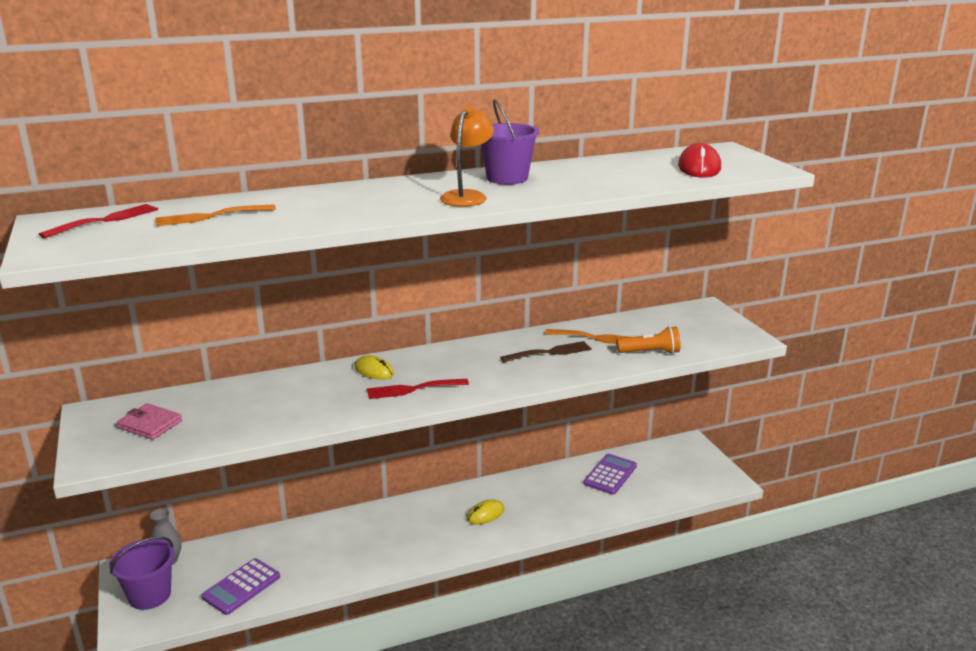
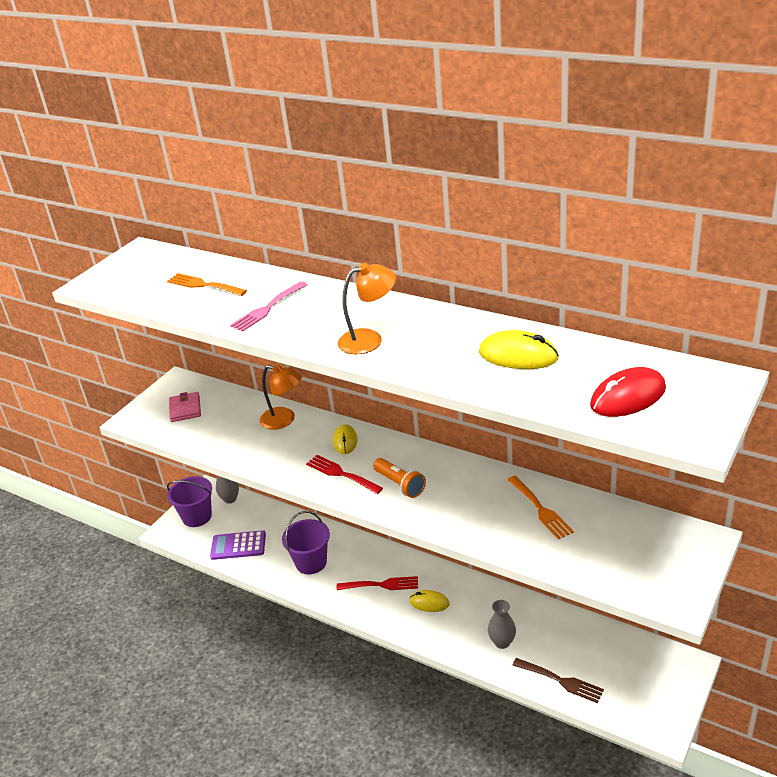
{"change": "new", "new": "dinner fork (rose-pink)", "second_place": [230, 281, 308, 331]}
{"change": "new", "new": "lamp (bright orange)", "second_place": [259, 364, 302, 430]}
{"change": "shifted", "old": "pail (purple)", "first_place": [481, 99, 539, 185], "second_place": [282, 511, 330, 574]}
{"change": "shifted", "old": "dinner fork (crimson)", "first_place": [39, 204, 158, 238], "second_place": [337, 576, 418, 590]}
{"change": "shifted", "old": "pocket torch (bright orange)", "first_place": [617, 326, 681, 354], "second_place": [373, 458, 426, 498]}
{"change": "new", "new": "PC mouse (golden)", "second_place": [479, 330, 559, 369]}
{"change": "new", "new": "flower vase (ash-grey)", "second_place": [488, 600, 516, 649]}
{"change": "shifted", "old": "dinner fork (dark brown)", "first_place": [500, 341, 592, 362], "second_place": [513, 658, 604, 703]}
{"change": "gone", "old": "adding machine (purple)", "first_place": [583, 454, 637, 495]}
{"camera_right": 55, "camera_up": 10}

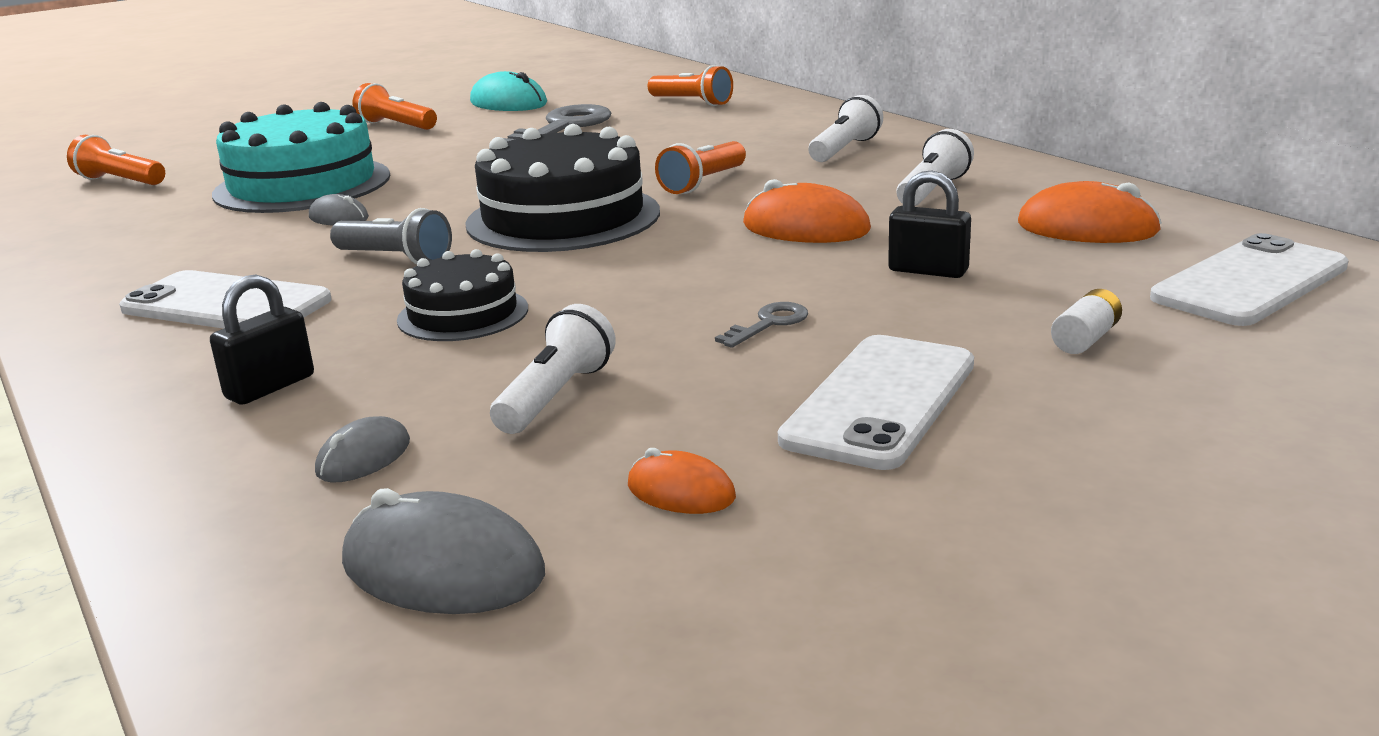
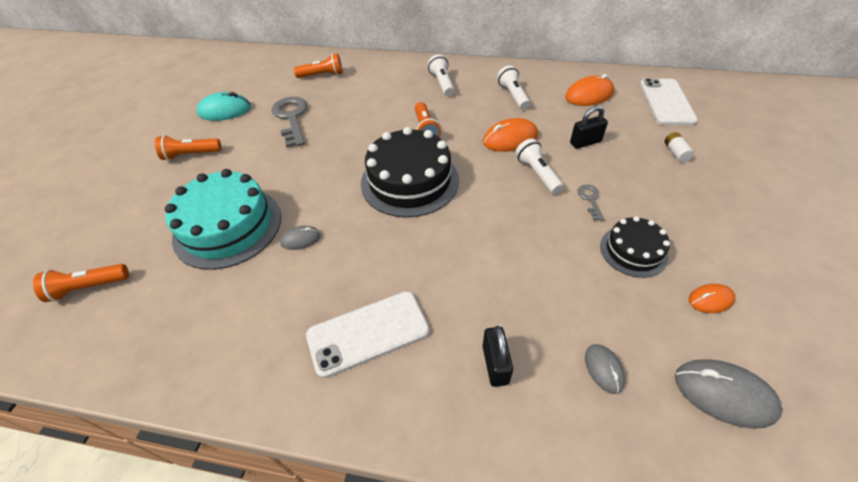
{"change": "shifted", "old": "pocket torch (snow-white)", "first_place": [490, 304, 616, 434], "second_place": [515, 139, 564, 194]}
{"change": "shifted", "old": "gateau (black)", "first_place": [397, 249, 528, 341], "second_place": [600, 216, 670, 278]}
{"change": "rotated", "old": "PC mouse (ash-grey)", "first_place": [342, 488, 545, 614], "second_place": [675, 359, 782, 429], "degrees": 45}
{"change": "gone", "old": "pocket torch (ash-grey)", "first_place": [330, 208, 452, 264]}
{"change": "gone", "old": "mobile phone (snow-white)", "first_place": [778, 335, 974, 470]}
{"camera_right": -45, "camera_up": 25}

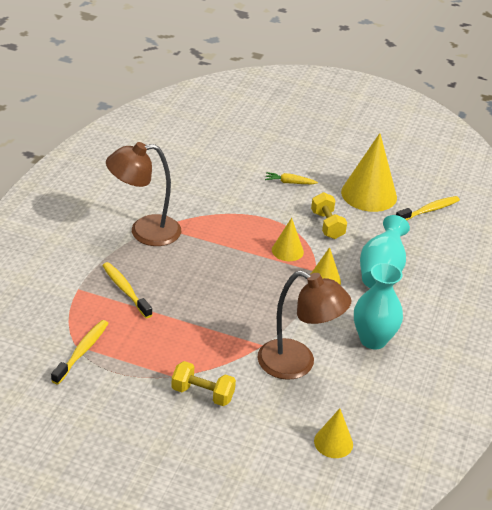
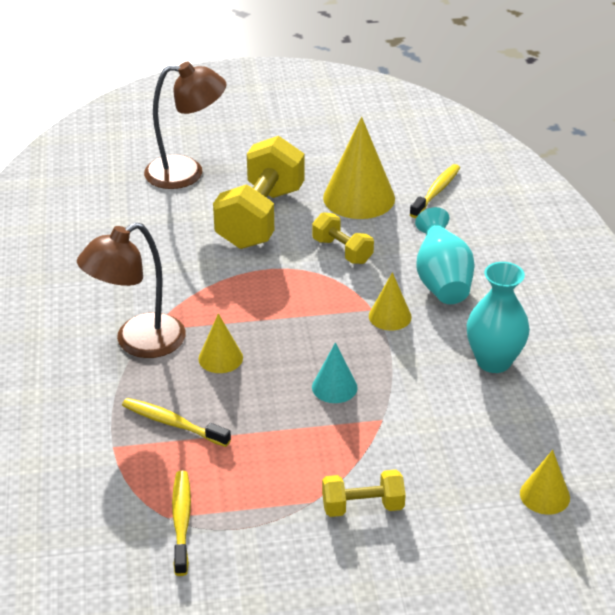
{"change": "shifted", "old": "lamp (dark brown)", "first_place": [258, 271, 352, 380], "second_place": [144, 62, 227, 189]}
{"change": "shifted", "old": "cone (golden)", "first_place": [272, 218, 304, 261], "second_place": [199, 314, 243, 373]}
{"change": "swapped", "old": "toy carrot (golden)", "new": "dumbbell (golden)", "first_place": [265, 172, 318, 184], "second_place": [213, 136, 305, 249]}
{"change": "new", "new": "cone (aqua)", "second_place": [312, 342, 358, 403]}
{"camera_right": -25, "camera_up": 0}

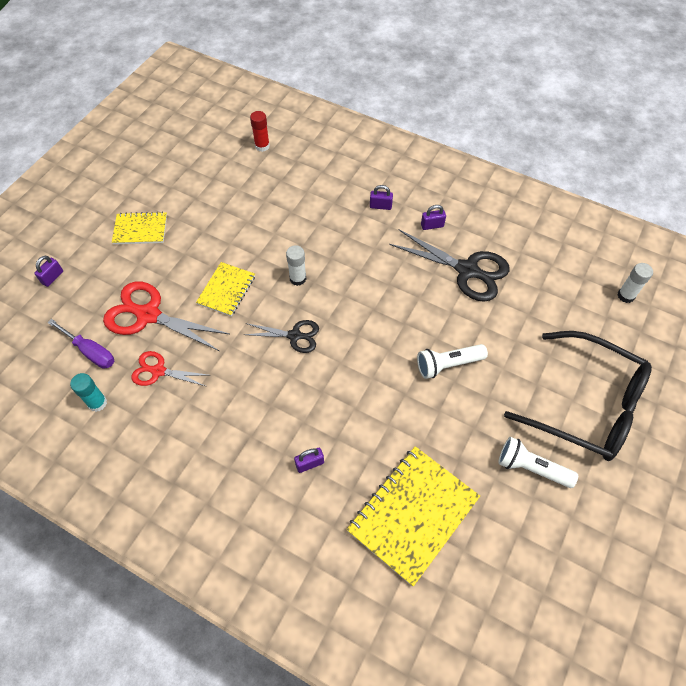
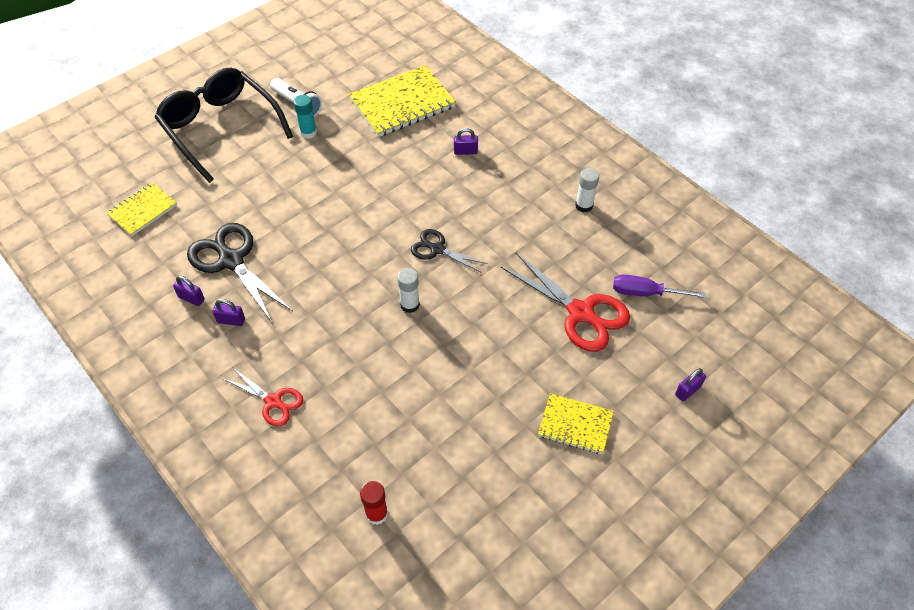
{"change": "shifted", "old": "exercise book (golden)", "first_place": [196, 262, 255, 317], "second_place": [107, 183, 177, 236]}
{"change": "shifted", "old": "small lock (purple)", "first_place": [370, 185, 393, 210], "second_place": [173, 276, 205, 306]}
{"change": "shifted", "old": "pair of scissors (crimson)", "first_place": [131, 351, 208, 387], "second_place": [224, 367, 303, 427]}
{"change": "shifted", "old": "glue (aqua)", "first_place": [70, 373, 107, 412], "second_place": [294, 95, 317, 139]}
{"change": "shifted", "old": "glue (snow-white)", "first_place": [617, 263, 653, 303], "second_place": [575, 168, 599, 212]}
{"change": "rotated", "old": "screwdriver (purple)", "first_place": [47, 319, 114, 368], "second_place": [613, 274, 706, 298], "degrees": -45}
{"change": "gone", "old": "pocket torch (snow-white)", "first_place": [417, 344, 488, 379]}
{"camera_right": -160, "camera_up": -5}

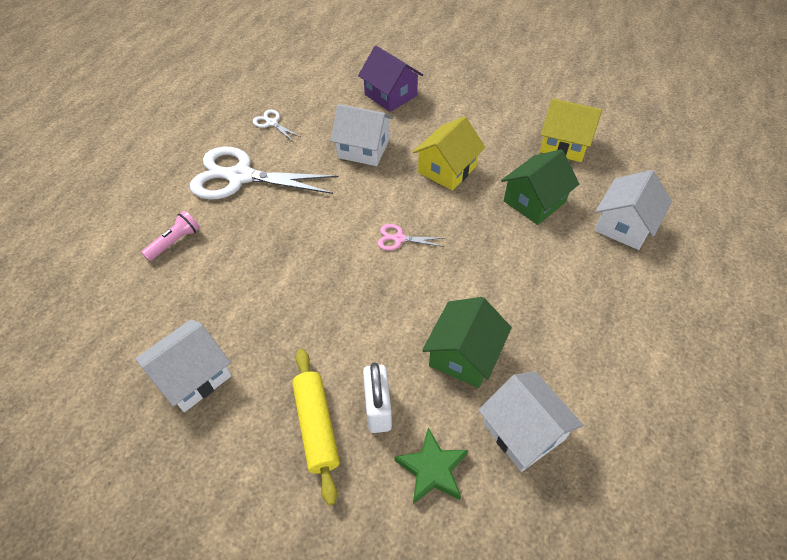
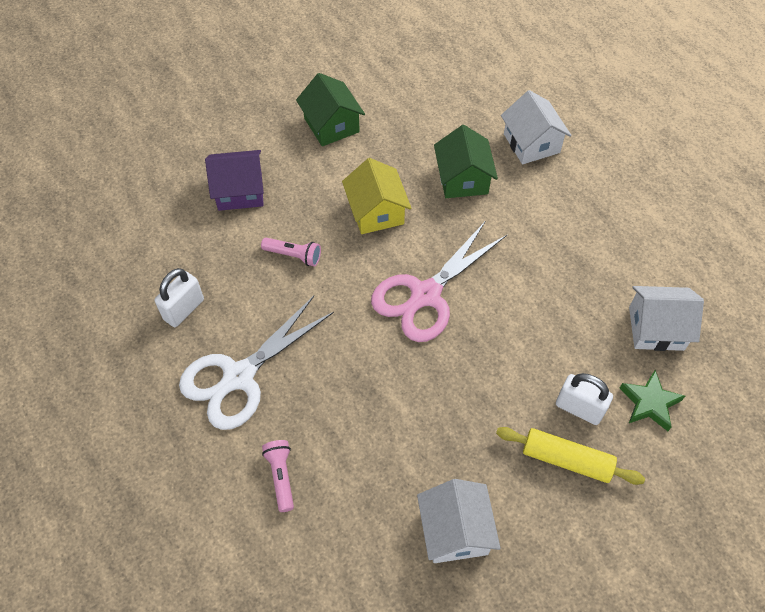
{"change": "swapped", "old": "pair of scissors (snow-white)", "new": "small lock (snow-white)", "first_place": [253, 110, 300, 141], "second_place": [155, 268, 204, 327]}
{"change": "swapped", "old": "toy house (snow-white)", "new": "pocket torch (rose-pink)", "first_place": [330, 104, 393, 166], "second_place": [261, 237, 321, 267]}
{"change": "shifted", "old": "toy house (emerald)", "first_place": [422, 297, 512, 388], "second_place": [296, 73, 365, 146]}
{"change": "scaled", "old": "pair of scissors (rose-pink)", "first_place": [378, 224, 444, 251], "second_place": [371, 222, 507, 342], "factor": 2.35}
{"change": "gone", "old": "toy house (golden)", "first_place": [540, 98, 602, 162]}
{"camera_right": -55, "camera_up": 5}

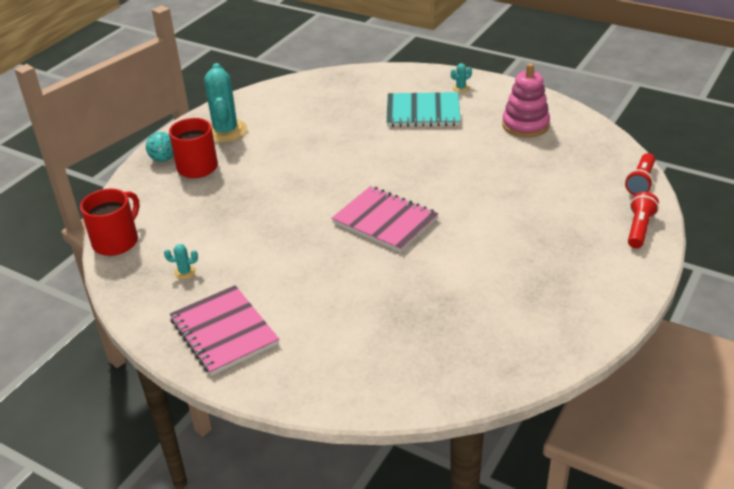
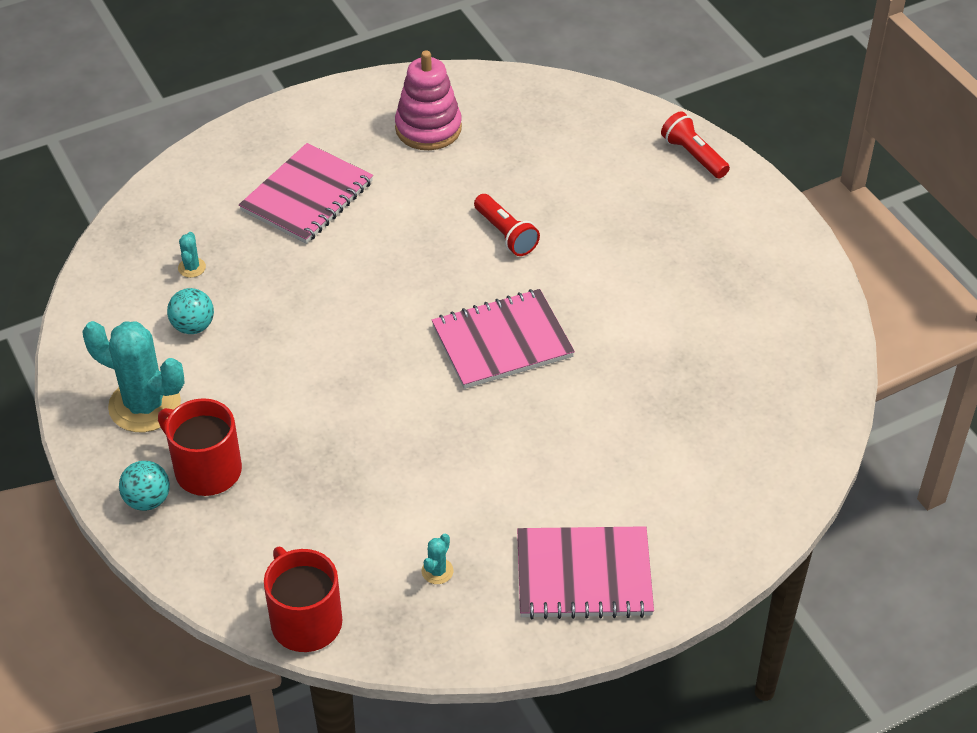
{"change": "new", "new": "play ball (aqua)", "second_place": [167, 288, 214, 334]}
{"change": "shifted", "old": "saguaro cactus (aqua)", "first_place": [451, 63, 472, 92], "second_place": [178, 232, 206, 278]}
{"change": "repainted", "old": "exercise book (aqua)", "new": "exercise book (rose-pink)", "first_place": [386, 92, 460, 127], "second_place": [239, 143, 373, 244]}
{"change": "shifted", "old": "pocket torch (crimson)", "first_place": [625, 153, 655, 195], "second_place": [474, 194, 540, 256]}
{"camera_right": -60, "camera_up": 10}

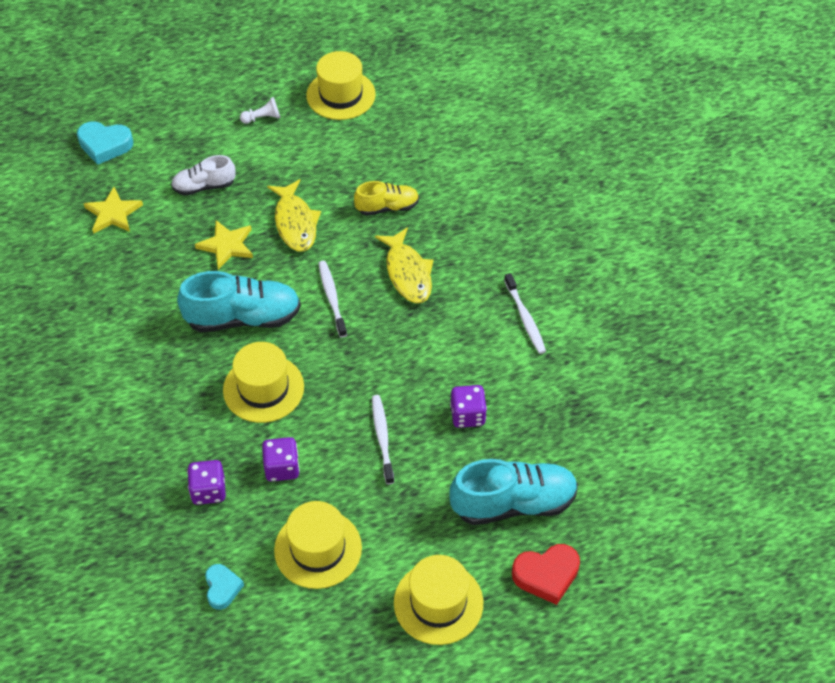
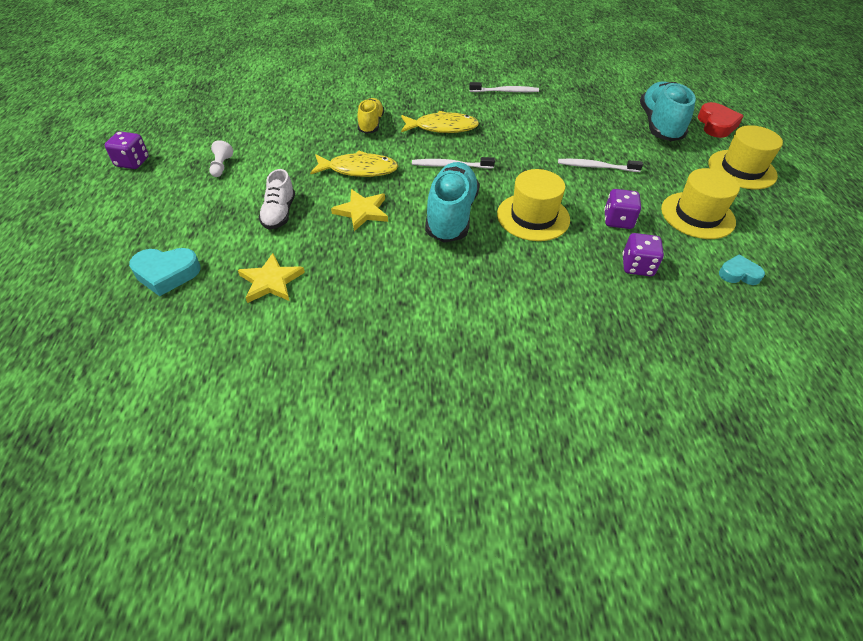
{"change": "shifted", "old": "die (purple)", "first_place": [450, 385, 487, 428], "second_place": [105, 131, 149, 169]}
{"change": "rotated", "old": "heart (aqua)", "first_place": [77, 121, 133, 165], "second_place": [129, 248, 200, 296], "degrees": 60}
{"change": "gone", "old": "top hat (golden)", "first_place": [306, 51, 376, 120]}
{"camera_right": -75, "camera_up": -5}

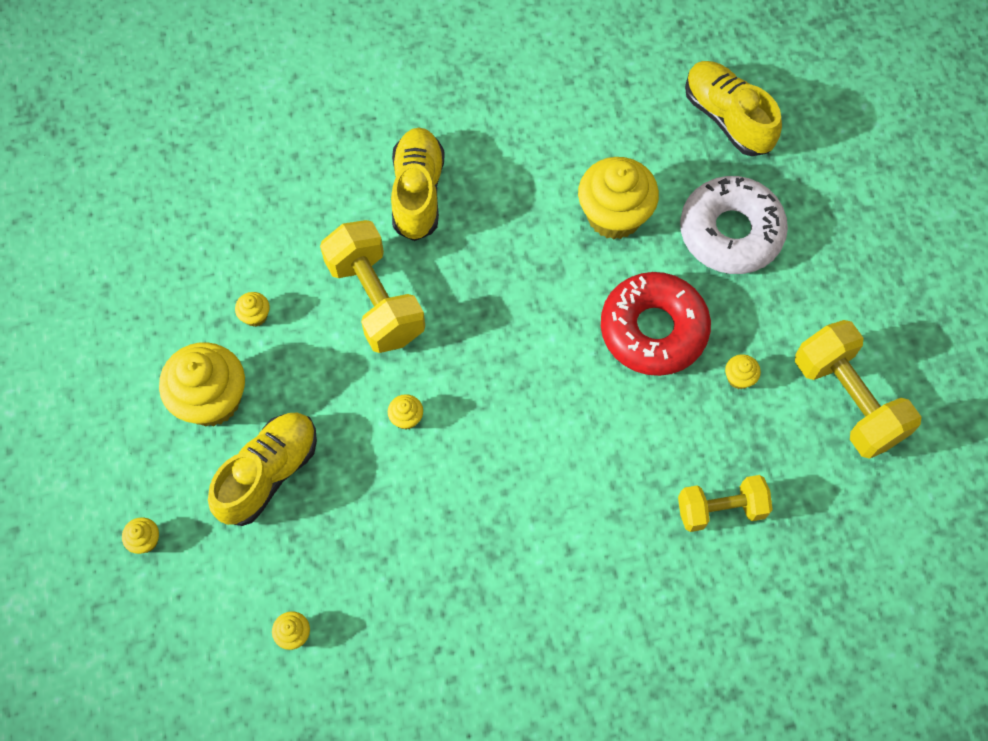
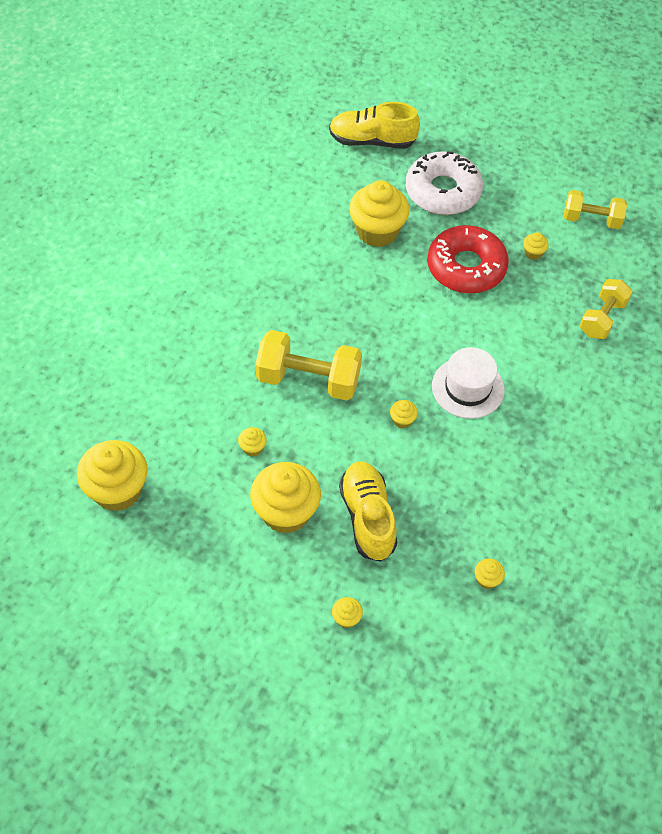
{"change": "new", "new": "fairy cake (golden)", "second_place": [77, 440, 148, 512]}
{"change": "new", "new": "top hat (snow-white)", "second_place": [432, 347, 505, 419]}
{"change": "scaled", "old": "dumbbell (golden)", "first_place": [795, 320, 921, 459], "second_place": [564, 190, 627, 229], "factor": 0.65}
{"change": "gone", "old": "shoe (golden)", "first_place": [391, 127, 445, 241]}
{"camera_right": -50, "camera_up": -10}

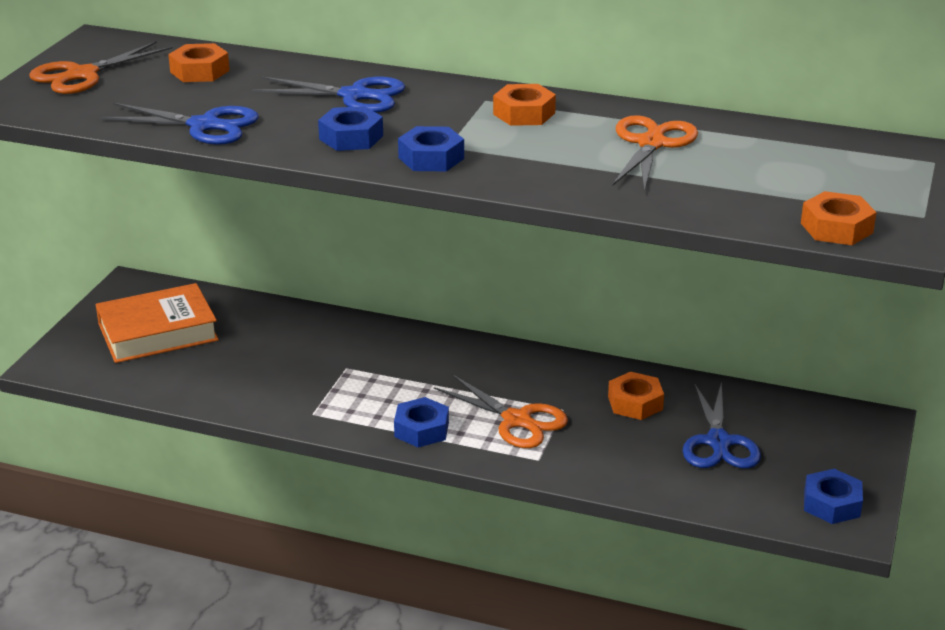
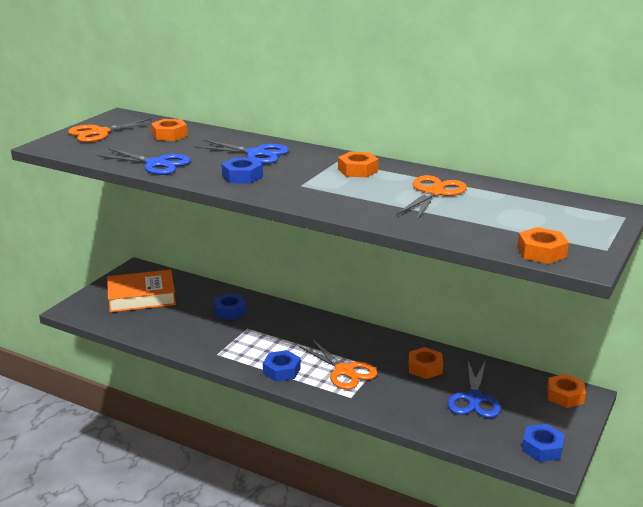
{"change": "shifted", "old": "hexagon nut (cobalt)", "first_place": [398, 126, 464, 172], "second_place": [213, 294, 246, 320]}
{"change": "new", "new": "hexagon nut (bright orange)", "second_place": [547, 374, 586, 408]}
{"camera_right": 10, "camera_up": -5}

